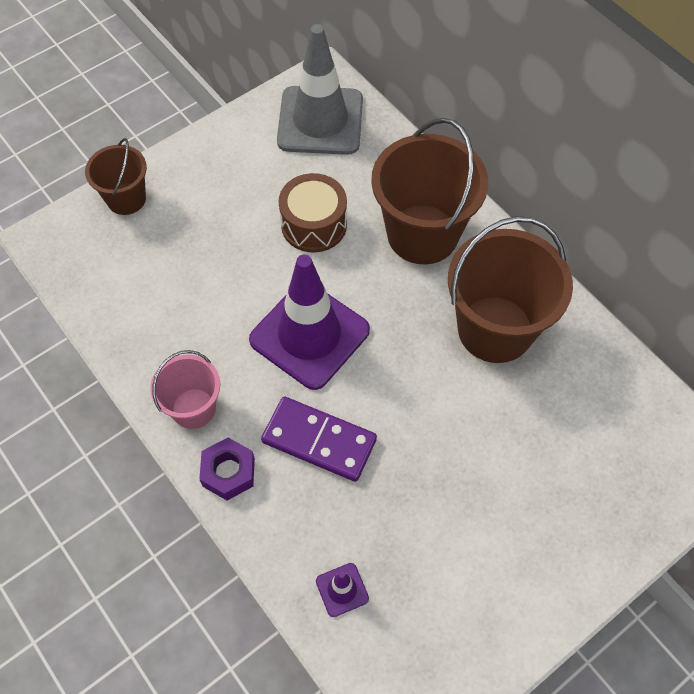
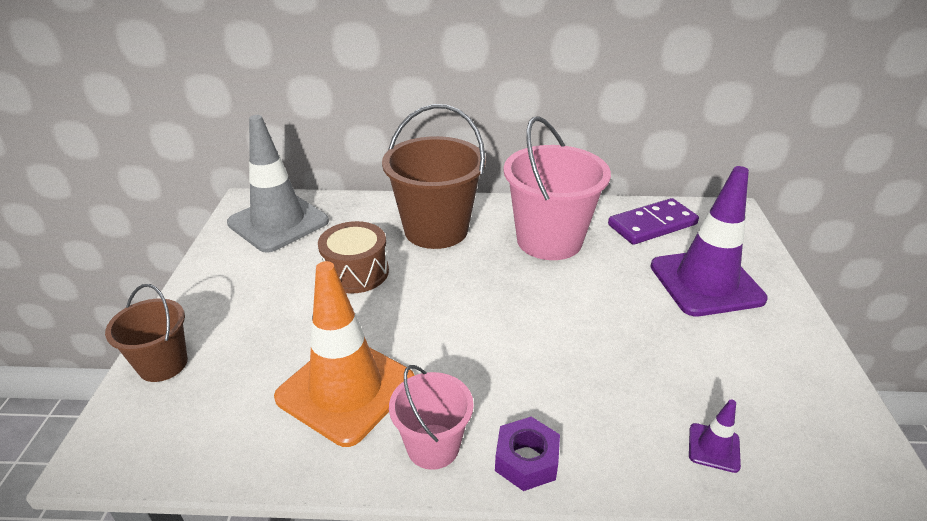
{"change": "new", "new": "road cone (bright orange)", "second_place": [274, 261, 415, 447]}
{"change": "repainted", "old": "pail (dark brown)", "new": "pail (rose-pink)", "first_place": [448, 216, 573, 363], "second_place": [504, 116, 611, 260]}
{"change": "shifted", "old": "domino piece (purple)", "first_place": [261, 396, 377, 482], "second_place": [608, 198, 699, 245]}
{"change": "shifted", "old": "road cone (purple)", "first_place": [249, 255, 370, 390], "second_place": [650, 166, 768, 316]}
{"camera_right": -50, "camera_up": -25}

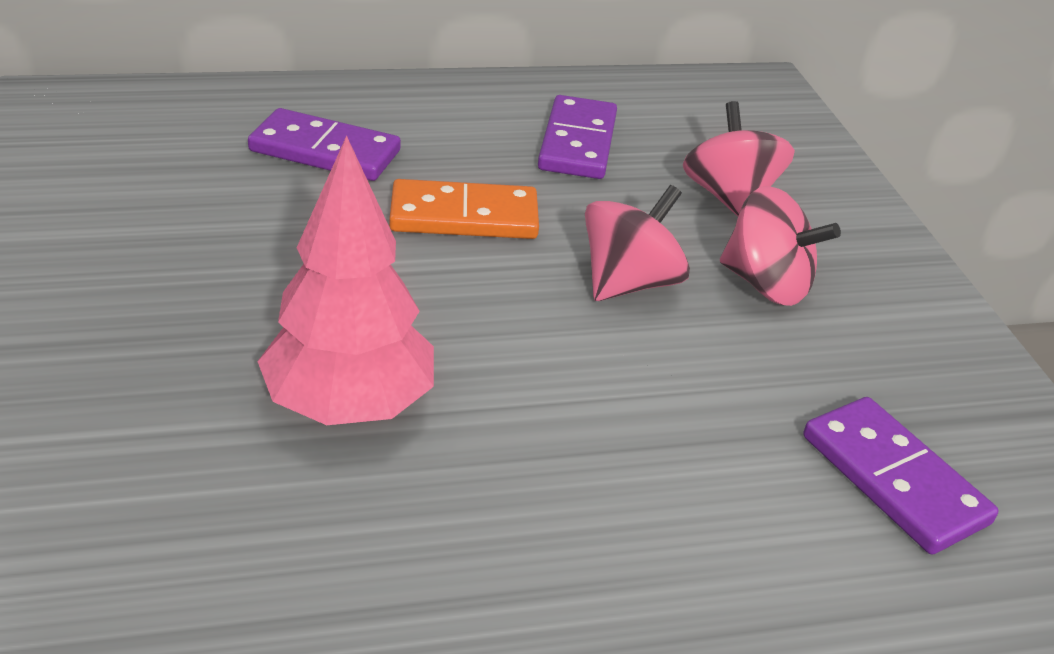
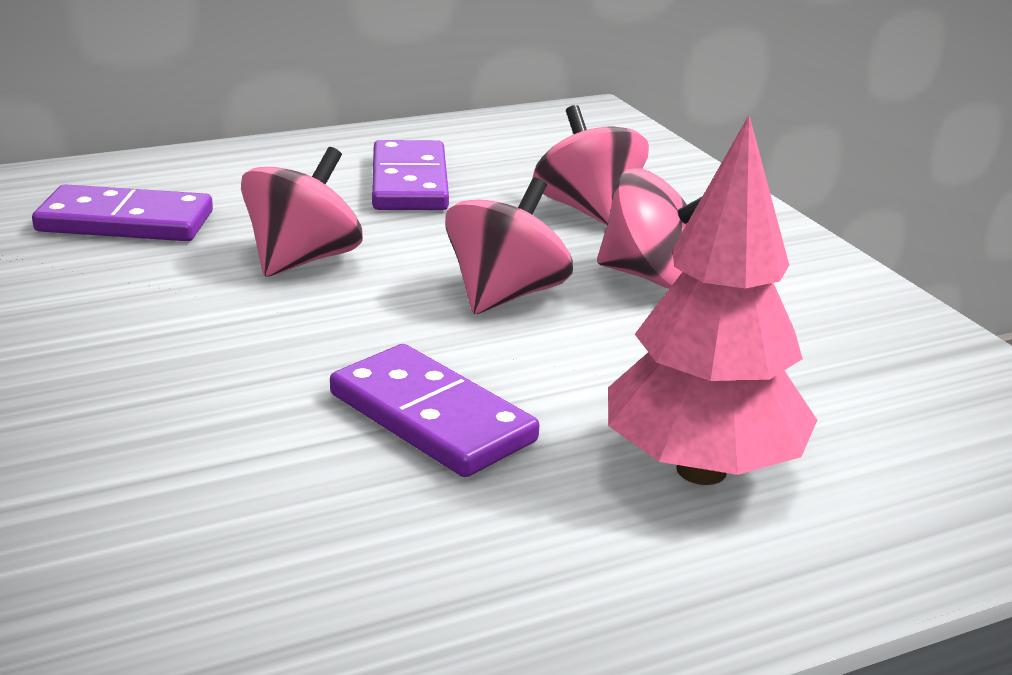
{"change": "swapped", "old": "domino piece (bright orange)", "new": "spinning top (rose-pink)", "first_place": [389, 179, 539, 239], "second_place": [241, 147, 363, 277]}
{"change": "shifted", "old": "domino piece (purple)", "first_place": [803, 397, 999, 554], "second_place": [330, 344, 539, 477]}
{"change": "shifted", "old": "toy tree (rose-pink)", "first_place": [257, 135, 434, 425], "second_place": [608, 115, 817, 485]}
{"camera_right": -10, "camera_up": -10}

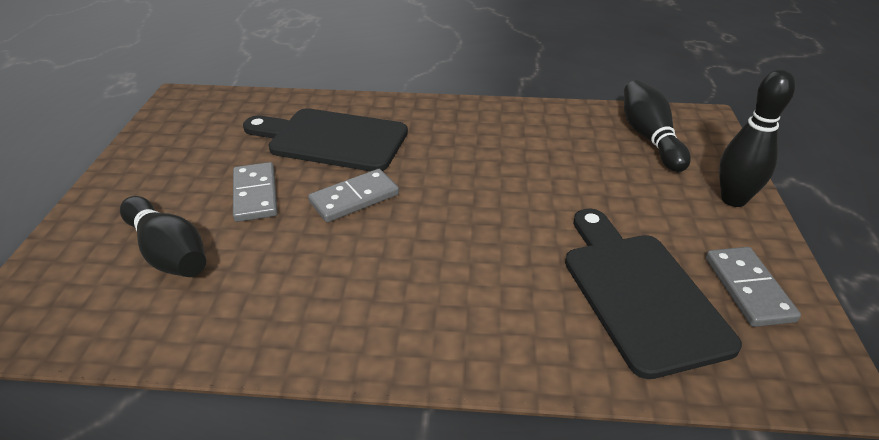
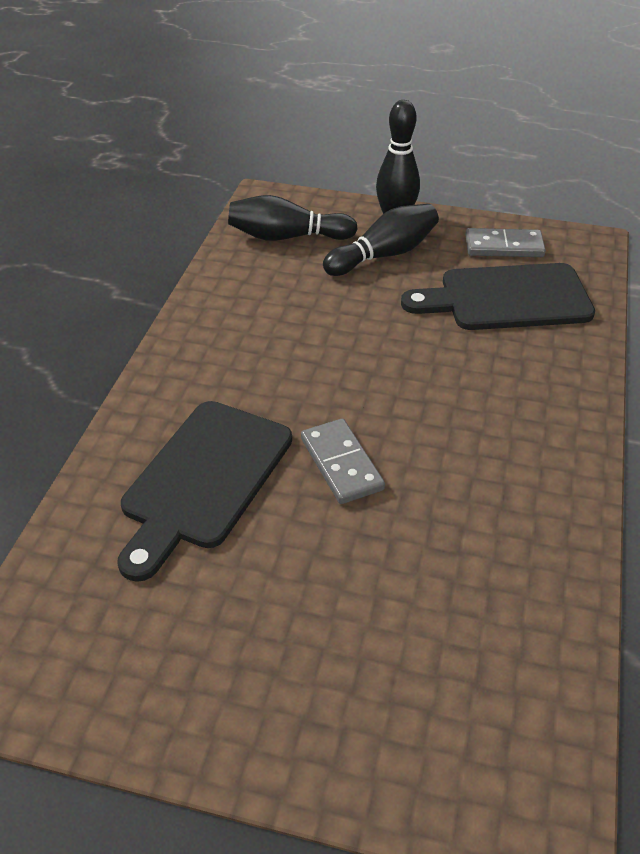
{"change": "shifted", "old": "skittle (black)", "first_place": [120, 196, 206, 277], "second_place": [323, 204, 439, 276]}
{"change": "gone", "old": "domino piece (ash-grey)", "first_place": [233, 162, 278, 222]}
{"camera_right": -80, "camera_up": 5}

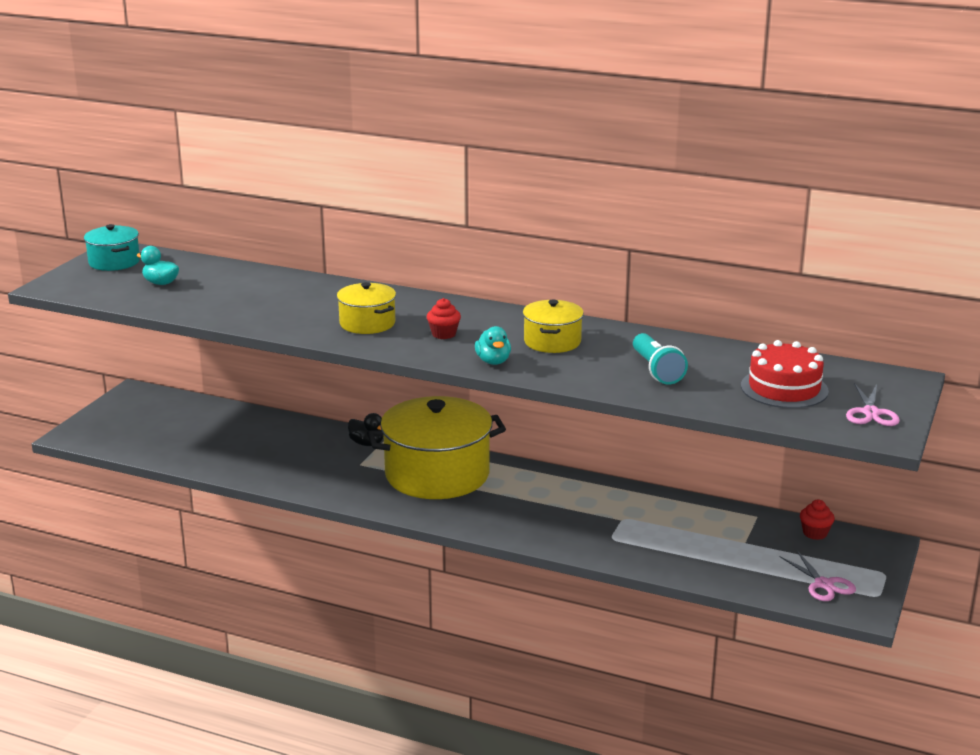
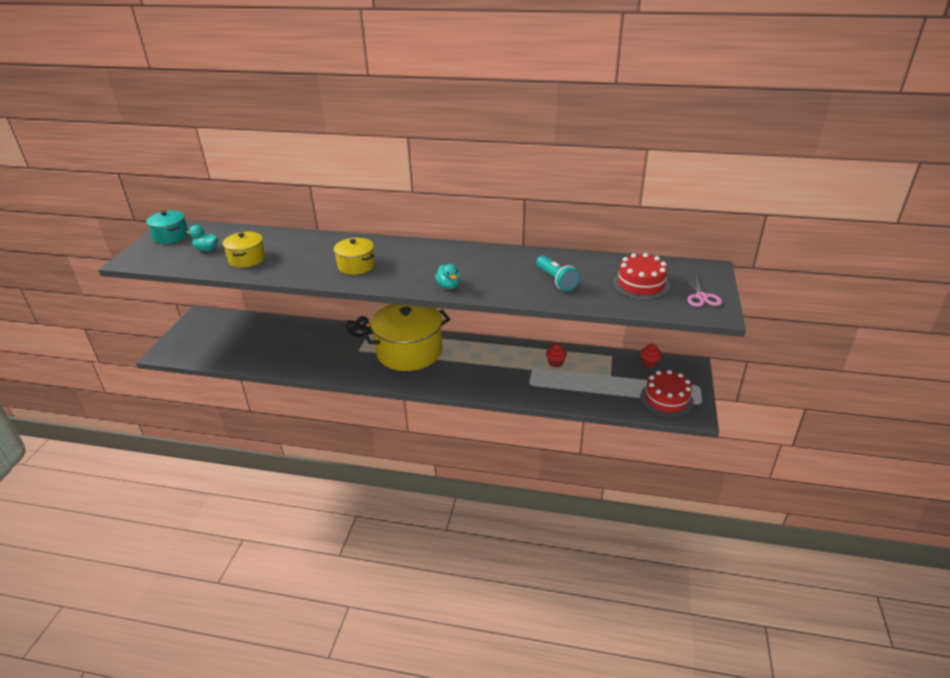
{"change": "shifted", "old": "cooking pot (golden)", "first_place": [523, 300, 584, 353], "second_place": [222, 232, 266, 268]}
{"change": "shifted", "old": "fairy cake (crimson)", "first_place": [427, 298, 461, 339], "second_place": [546, 343, 567, 367]}
{"change": "swapped", "old": "pair of scissors (rose-pink)", "new": "gateau (crimson)", "first_place": [780, 551, 856, 601], "second_place": [640, 370, 694, 418]}
{"camera_right": -10, "camera_up": 10}

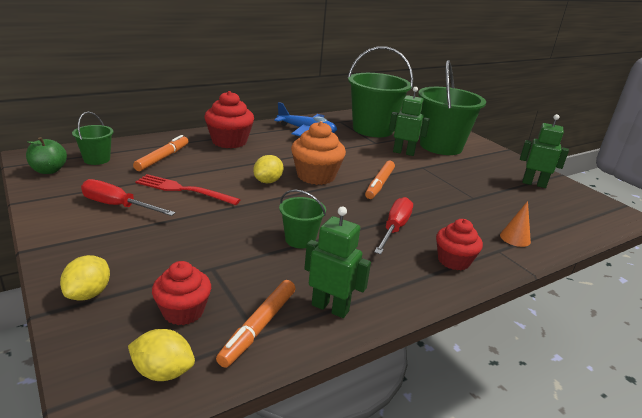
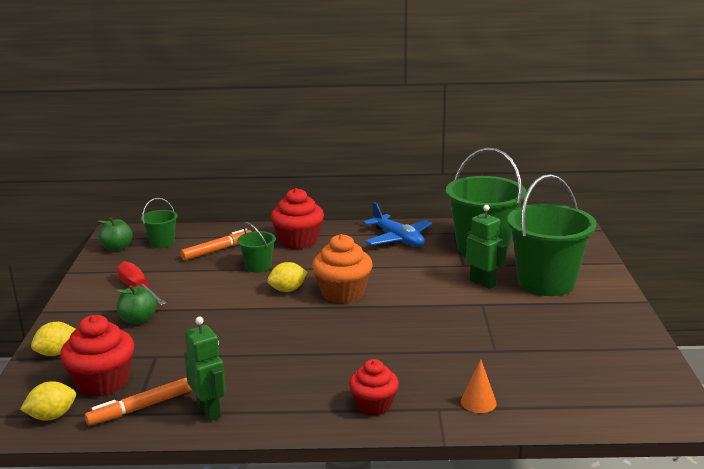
{"change": "rotated", "old": "toy lemon (golden)", "first_place": [128, 329, 195, 381], "second_place": [20, 381, 76, 420], "degrees": -75}
{"change": "scaled", "old": "fairy cake (crimson)", "first_place": [152, 261, 211, 325], "second_place": [60, 315, 134, 397], "factor": 1.52}
{"change": "new", "new": "toy apple (emerald)", "second_place": [116, 285, 157, 324]}
{"change": "shifted", "old": "pail (emerald)", "first_place": [279, 190, 326, 248], "second_place": [237, 222, 276, 273]}
{"change": "gone", "old": "dinner fork (crimson)", "first_place": [135, 174, 241, 205]}
{"change": "gone", "old": "marker pen (bright orange)", "first_place": [365, 161, 395, 199]}
{"change": "gone", "old": "screwdriver (crimson)", "first_place": [374, 197, 413, 254]}
{"change": "gone", "old": "robot (emerald)", "first_place": [520, 114, 569, 188]}
{"camera_right": 35, "camera_up": -5}

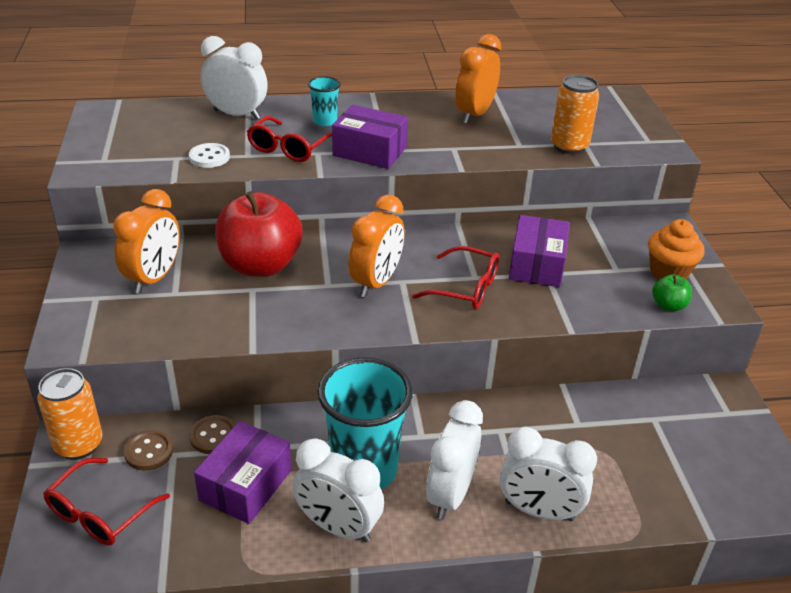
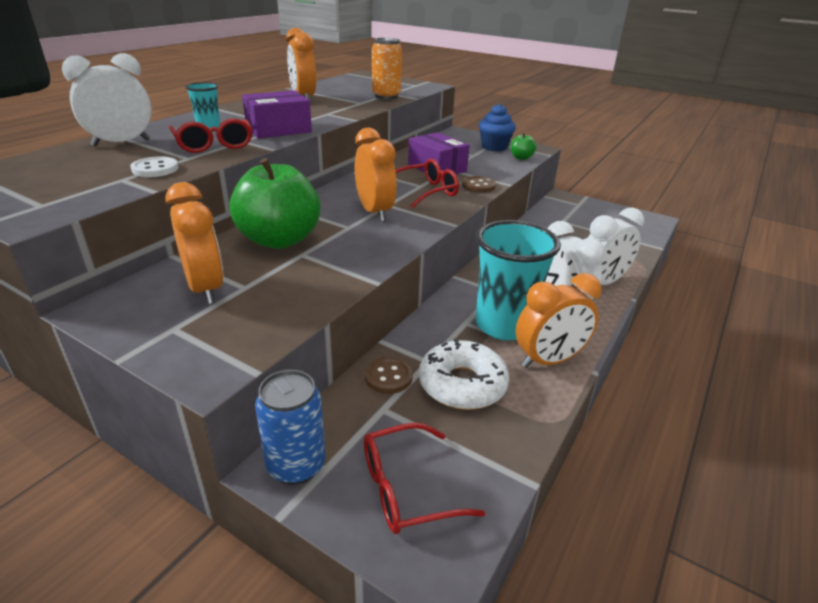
{"change": "repainted", "old": "toy apple (crimson)", "new": "toy apple (emerald)", "first_place": [215, 191, 303, 277], "second_place": [230, 158, 320, 249]}
{"change": "repainted", "old": "can (bright orange)", "new": "can (cobalt)", "first_place": [37, 368, 103, 460], "second_place": [255, 370, 326, 485]}
{"change": "rotated", "old": "glasses (crimson)", "first_place": [43, 458, 170, 546], "second_place": [364, 423, 485, 534], "degrees": 90}
{"change": "swapped", "old": "parcel (purple)", "new": "glazed donut (snow-white)", "first_place": [194, 421, 291, 524], "second_place": [419, 339, 510, 410]}
{"change": "shifted", "old": "shirt button (dark brown)", "first_place": [123, 430, 174, 470], "second_place": [462, 176, 496, 193]}
{"change": "repainted", "old": "fairy cake (bright orange)", "new": "fairy cake (cobalt)", "first_place": [648, 219, 705, 280], "second_place": [479, 104, 516, 151]}
{"change": "repainted", "old": "clock (snow-white)", "new": "clock (bright orange)", "first_place": [292, 438, 384, 542], "second_place": [516, 273, 602, 368]}
{"camera_right": -50, "camera_up": -5}

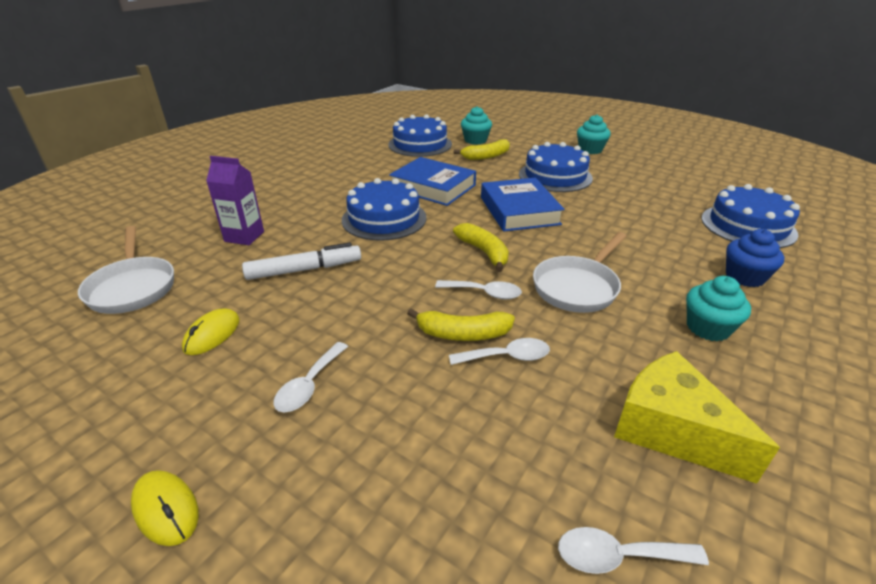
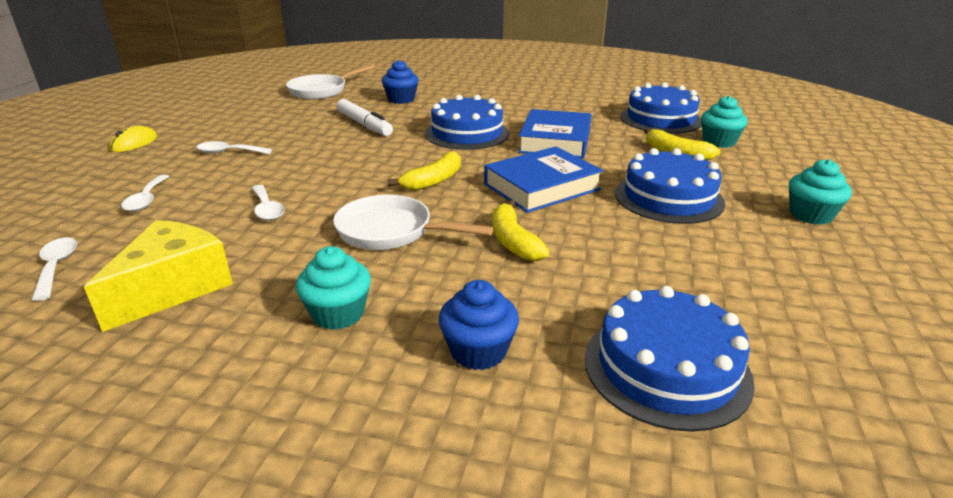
{"change": "shifted", "old": "spoon (snow-white)", "first_place": [435, 280, 522, 299], "second_place": [121, 175, 169, 212]}
{"change": "swapped", "old": "milk carton (purple)", "new": "fairy cake (cobalt)", "first_place": [206, 156, 264, 245], "second_place": [382, 60, 419, 104]}
{"change": "shifted", "old": "banana fruit (golden)", "first_place": [407, 309, 515, 341], "second_place": [492, 200, 549, 261]}
{"change": "gone", "old": "PC mouse (golden)", "first_place": [182, 308, 240, 355]}
{"camera_right": 70, "camera_up": -5}

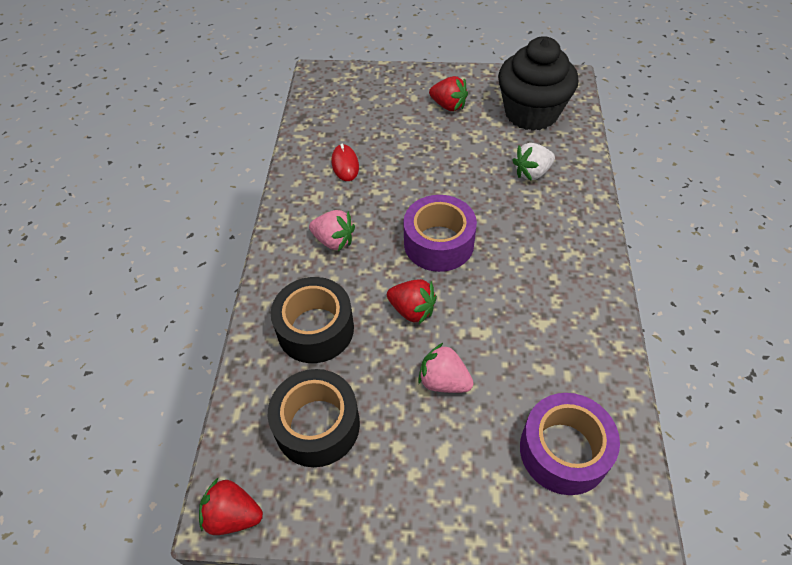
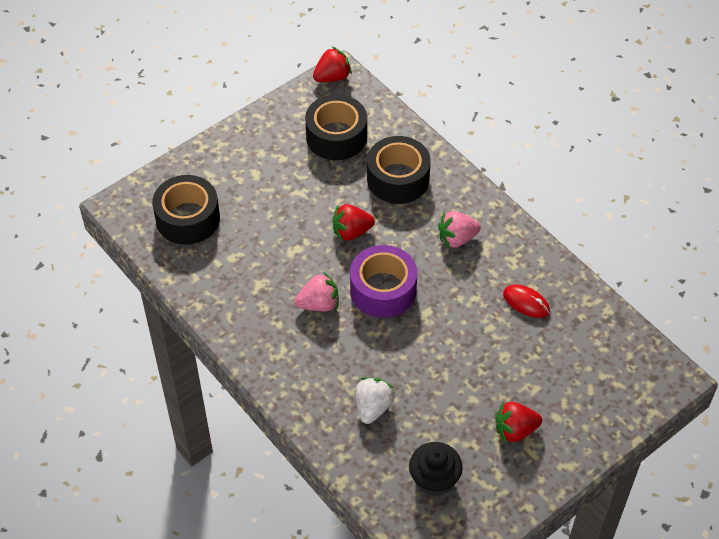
{"change": "repainted", "old": "roll of tape (purple)", "new": "roll of tape (black)", "first_place": [520, 393, 620, 495], "second_place": [152, 175, 220, 245]}
{"change": "shifted", "old": "berry (rose-pink)", "first_place": [418, 343, 473, 393], "second_place": [295, 272, 339, 311]}
{"change": "scaled", "old": "fairy cake (black)", "first_place": [498, 36, 578, 131], "second_place": [409, 442, 463, 496], "factor": 0.58}
{"camera_right": 135, "camera_up": 0}

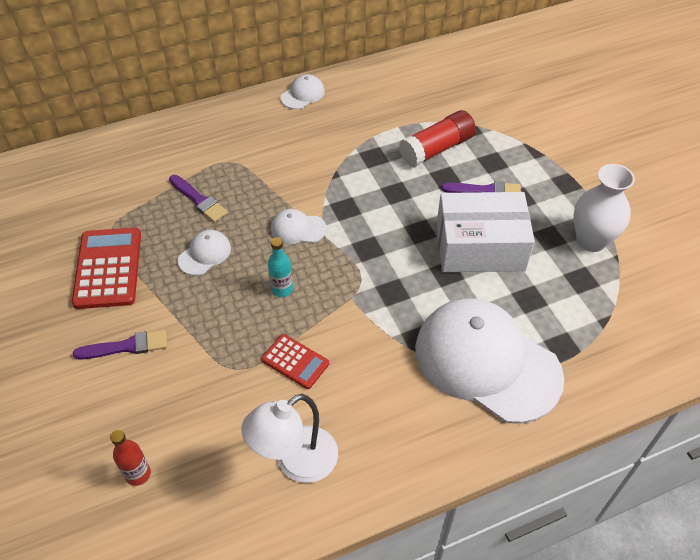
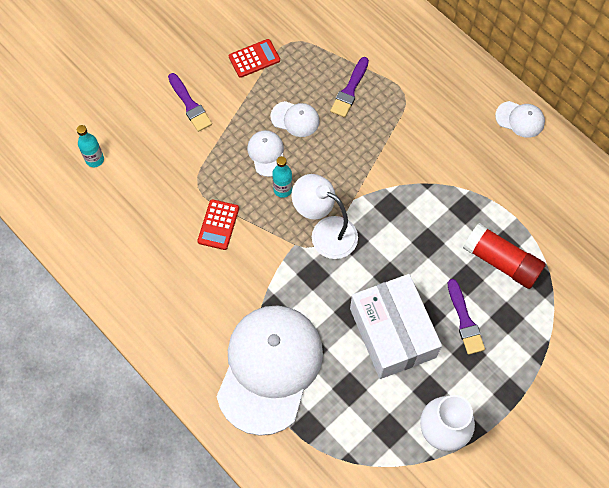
{"change": "repainted", "old": "bottle (crimson)", "new": "bottle (aqua)", "first_place": [110, 430, 151, 486], "second_place": [77, 125, 104, 167]}
{"change": "scaled", "old": "adding machine (crimson)", "first_place": [72, 228, 141, 309], "second_place": [229, 39, 280, 78], "factor": 0.58}
{"change": "shifted", "old": "peaked cap (snow-white)", "first_place": [271, 209, 327, 244], "second_place": [247, 130, 284, 177]}
{"change": "shifted", "old": "lamp (snow-white)", "first_place": [241, 394, 338, 483], "second_place": [292, 174, 358, 259]}
{"camera_right": 70, "camera_up": 15}

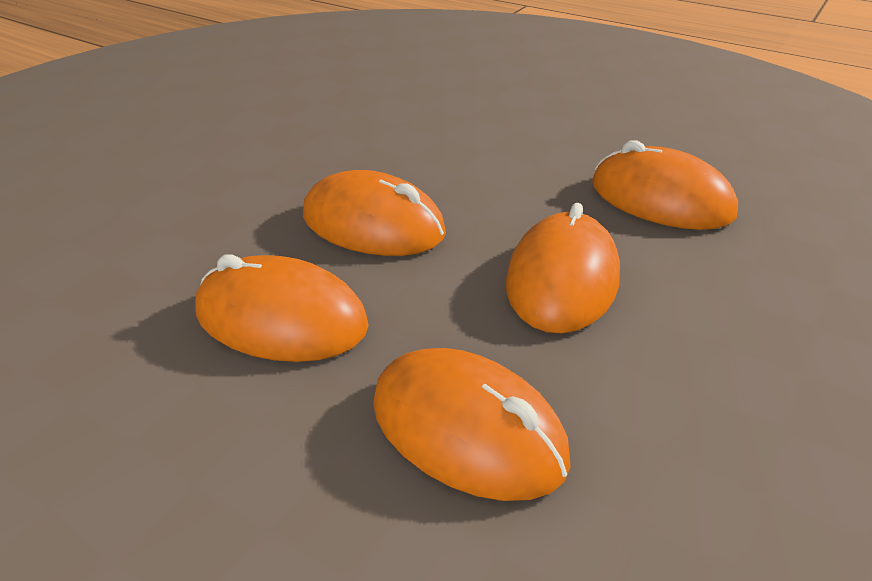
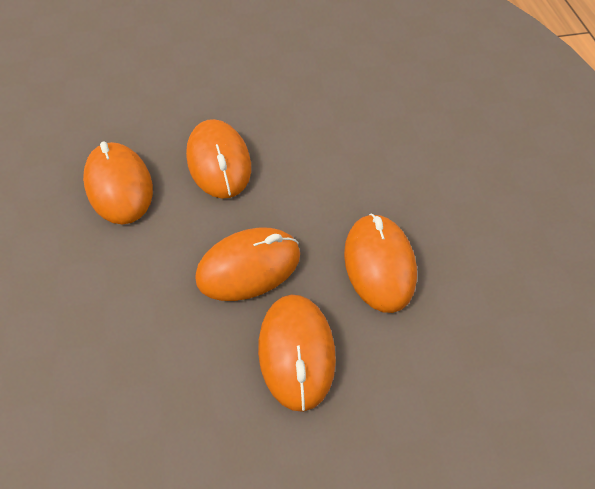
{"change": "shifted", "old": "PC mouse (bright orange)", "first_place": [373, 348, 571, 501], "second_place": [258, 295, 336, 412]}
{"camera_right": 45, "camera_up": 20}

